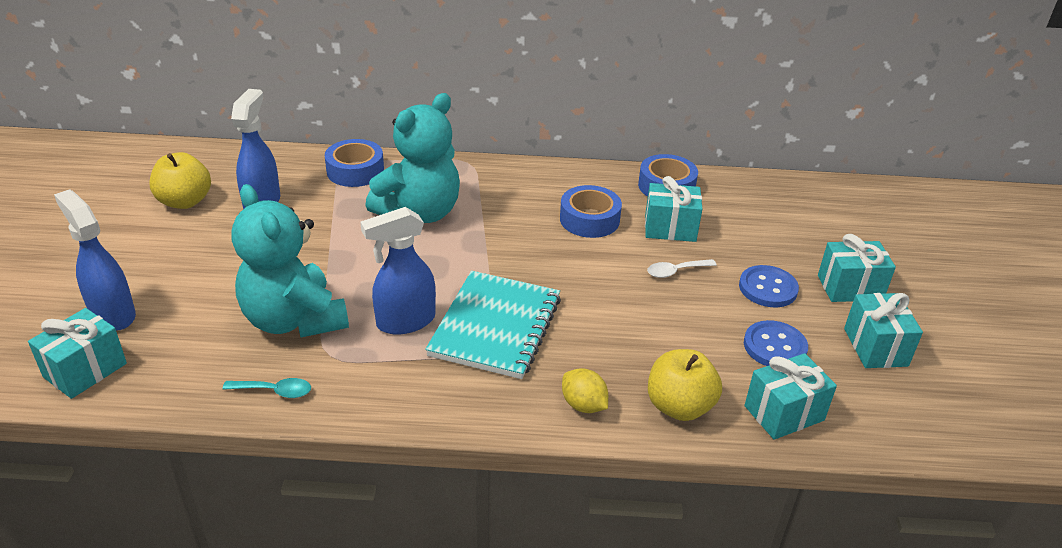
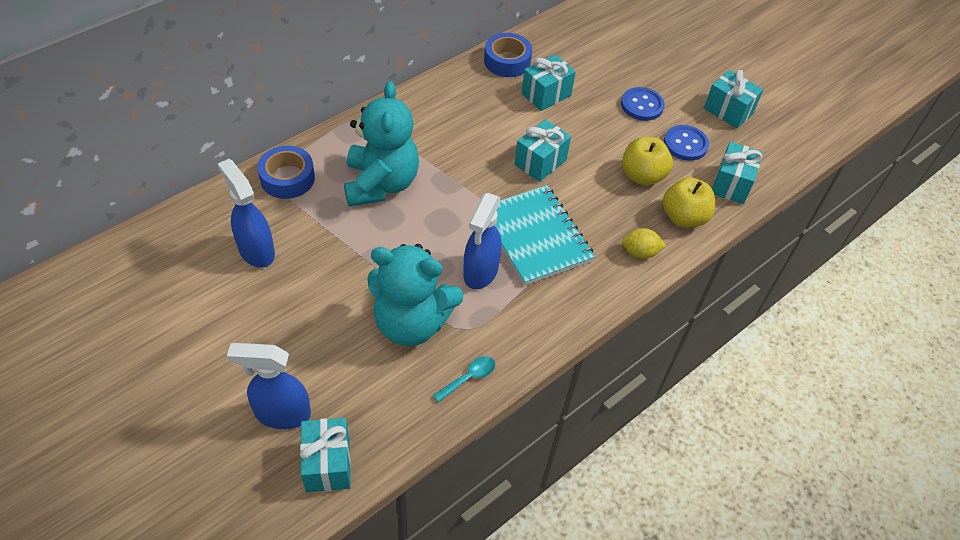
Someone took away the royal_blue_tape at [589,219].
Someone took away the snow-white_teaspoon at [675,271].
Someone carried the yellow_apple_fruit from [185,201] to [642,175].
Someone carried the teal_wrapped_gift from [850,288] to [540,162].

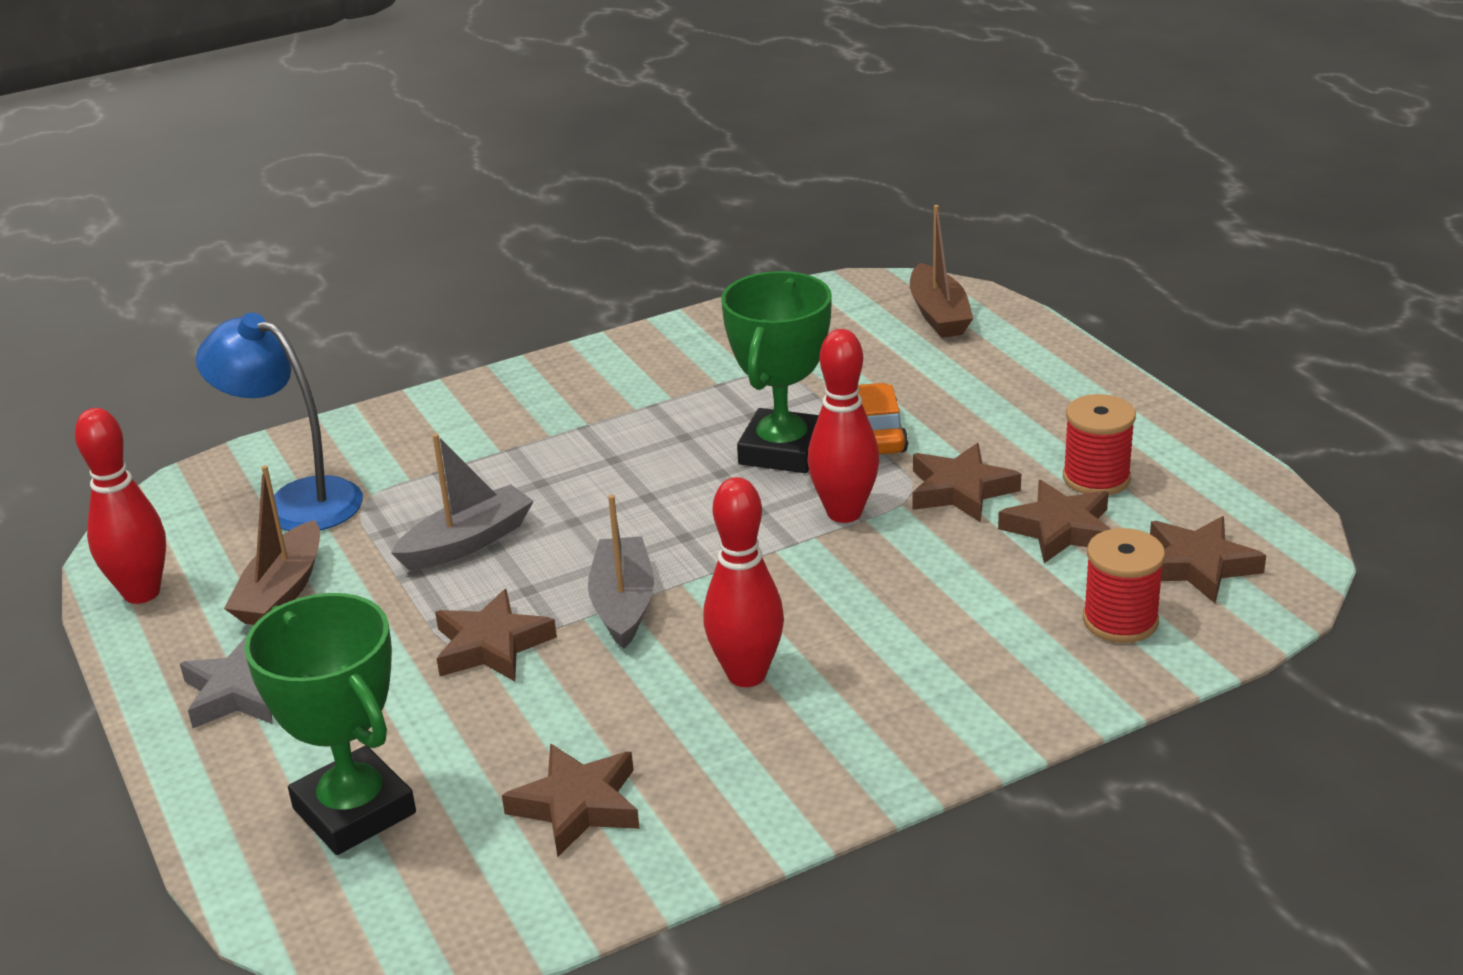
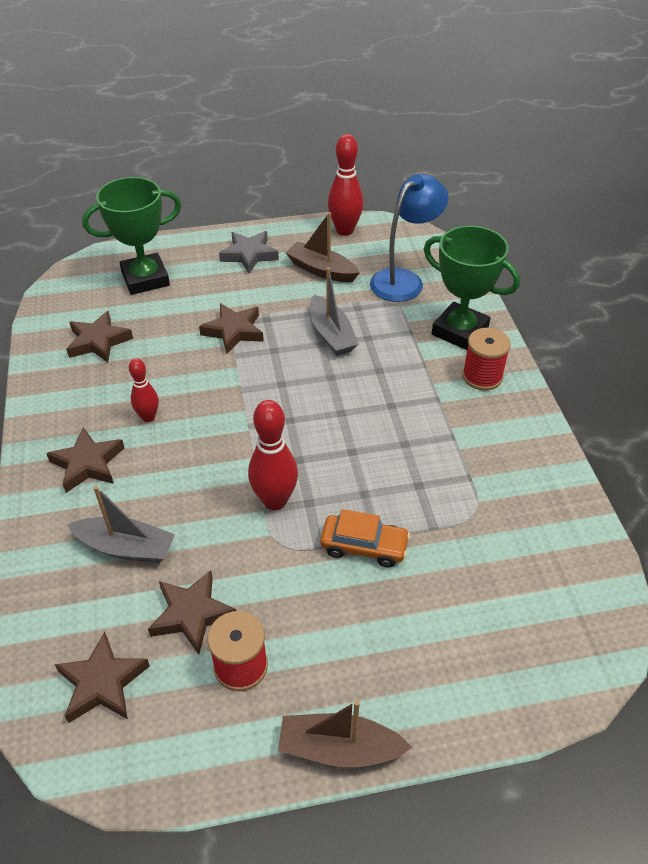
Someone carried the gray_boat from [623,604] to [126,547].
Someone carried the leaf-green_award_cup from [782,450] to [460,331].
Someone carried the brown_boat from [939,315] to [339,748].
Someone carried the brown_five-pointed_star from [960,490] to [88,464].
Someone carried the crimson_spool from [1120,621] to [482,376].
Someone scaled the crimson_skittle at [746,675] by 0.61.

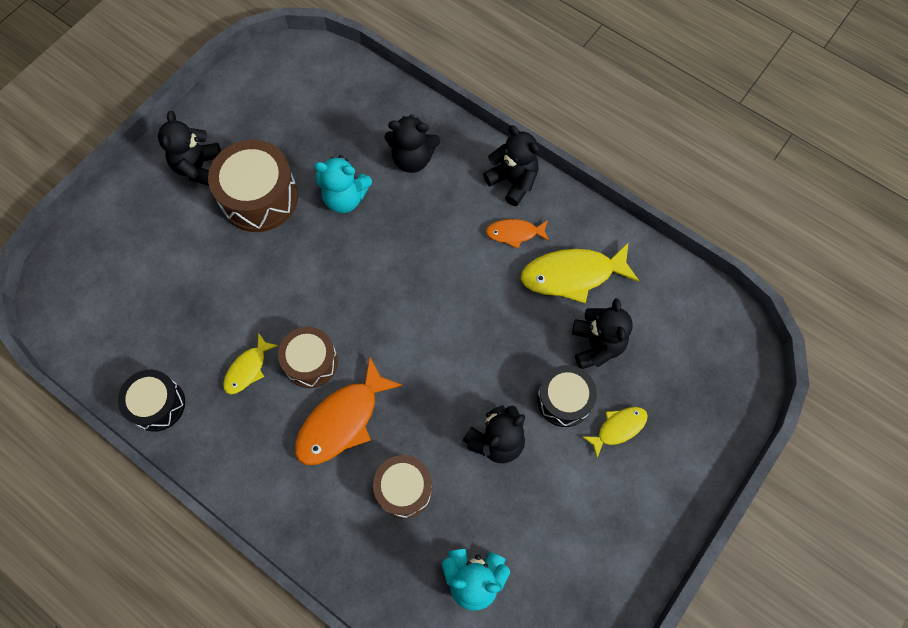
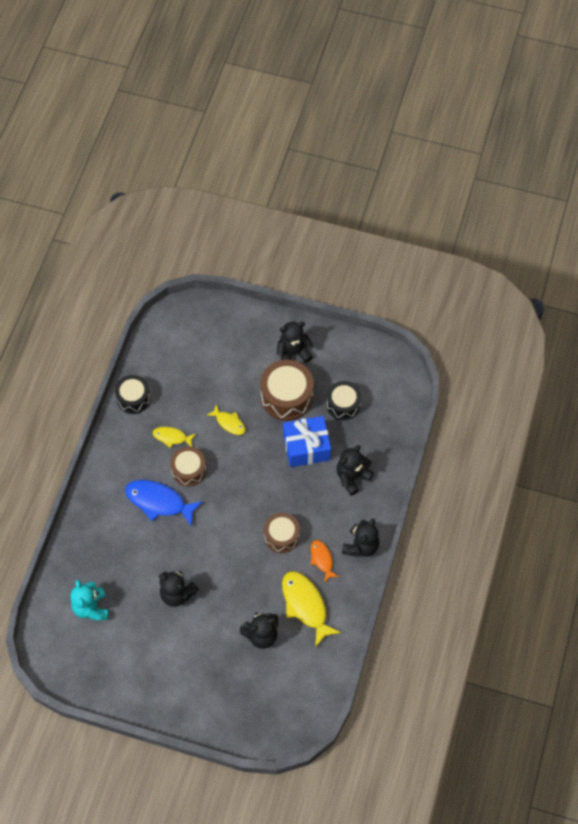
Someone carried the brown_snare_drum from [404,489] to [281,536].
Someone carried the black_snare_drum from [564,400] to [343,404].
Someone carried the yellow_toy_fish from [618,428] to [229,423].
Someone swapped the teal_stuffed_bear at [345,198] for the royal_blue_wrapped_gift at [306,447].
Someone repainted the bright_orange_toy_fish at [342,420], which became the royal_blue_toy_fish at [159,502].
Someone rotated the black_stuffed_bear at [412,159] by 60 degrees clockwise.

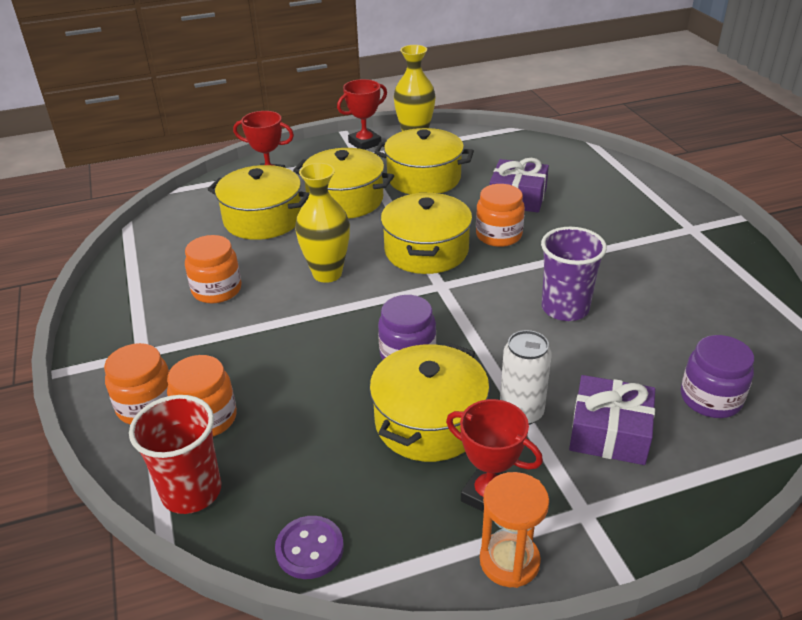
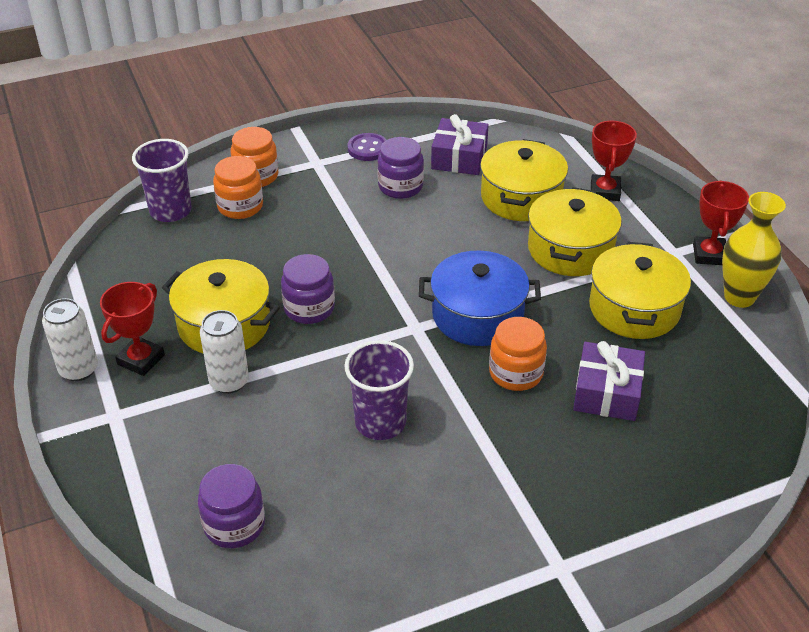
Someone took away the yellow_tall_vase at [327,273].
Someone carried the royal_purple_button from [309,549] to [368,149].
Someone carried the royal_purple_wrapped_gift from [609,432] to [459,157].
Someone swapped the bright_orange_sand_timer at [509,561] for the snow-white_soda_can at [79,370].
Someone repainted the crimson_cup at [191,491], which became the royal_purple_cup at [170,211].
Someone repainted the bright_orange_jar at [217,290], which became the royal_purple_jar at [400,186].
Someone repainted the yellow_stockpot at [426,251], which became the royal_blue_stockpot at [477,315].
Someone rotated the crimson_award_cup at [365,143] by 45 degrees clockwise.

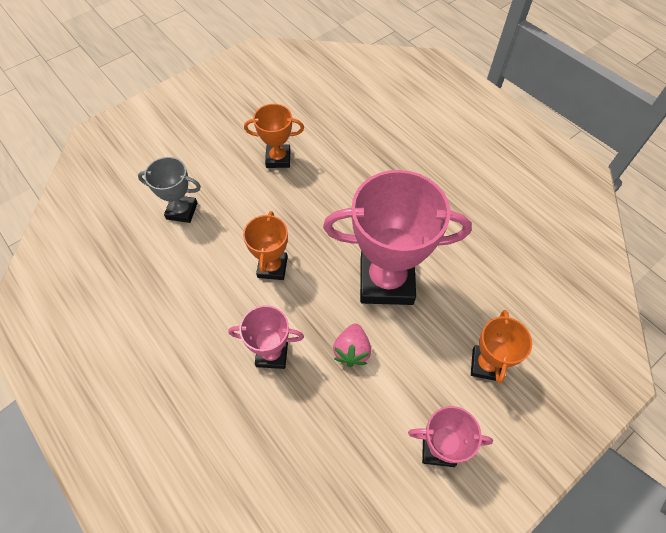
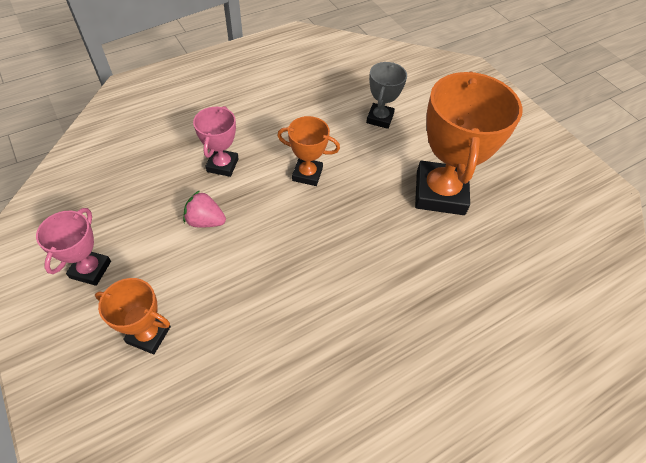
Someone took away the rose-pink_award_cup at [386,280].
Someone scaled the bright_orange_award_cup at [278,158] by 1.93.

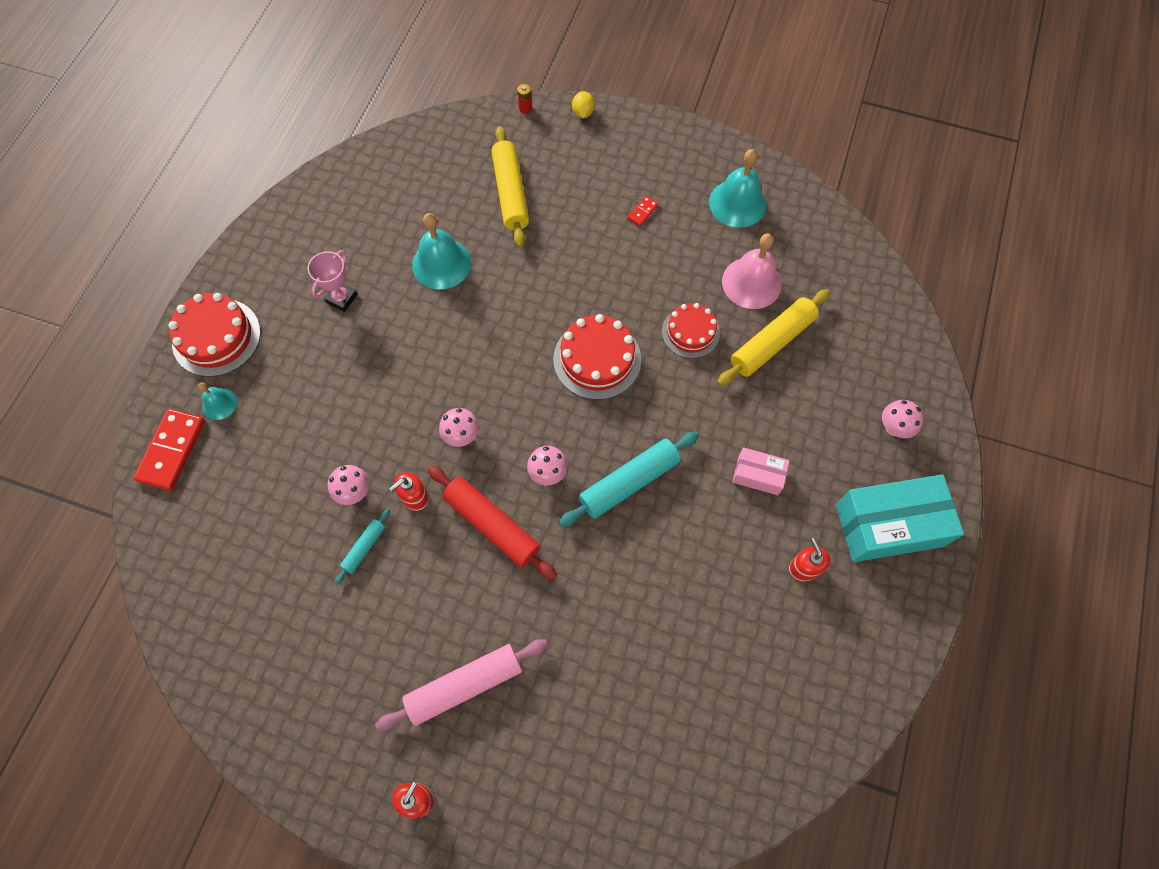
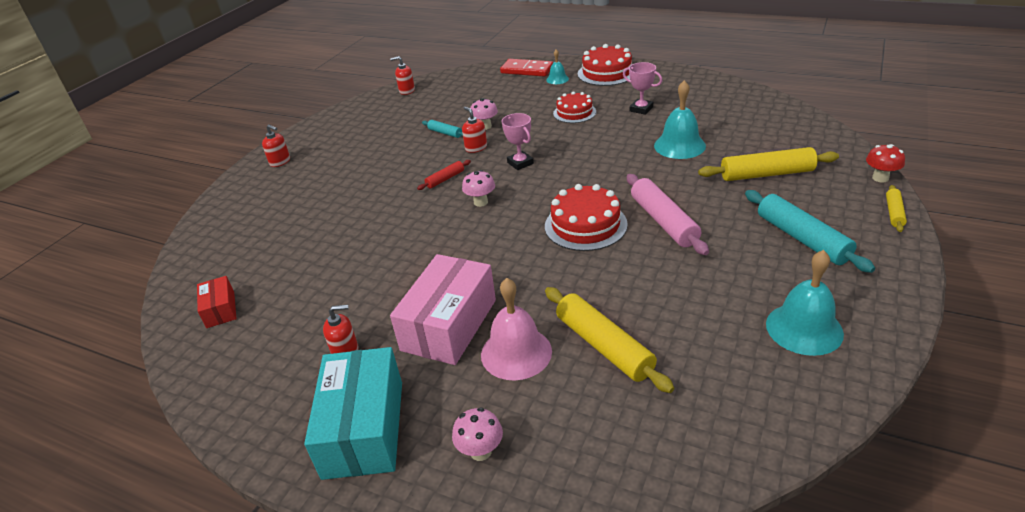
Someone took away the crimson_domino_piece at [642,212].
Someone put down the crimson_parcel at [220,309].
Someone put down the crimson_pump_bottle at [406,91].
Someone carried the rose-pink_rolling_pin from [465,685] to [664,221].
Someone carried the teal_rolling_pin from [629,482] to [802,238].
Someone carried the crimson_layer_cake from [690,332] to [574,112].
Someone carried the rose-pink_hand_bell from [751,283] to [516,352].
Someone swapped the rose-pink_mushroom at [462,436] for the rose-pink_award_cup at [520,163].
Someone swapped the crimson_battery at [525,108] for the crimson_mushroom at [880,178].
Someone swapped the yellow_toy_lemon at [583,113] for the yellow_rolling_pin at [894,213].
Someone scaled the crimson_rolling_pin at [492,525] by 0.52.
Someone scaled the rose-pink_parcel at [758,475] by 1.97.

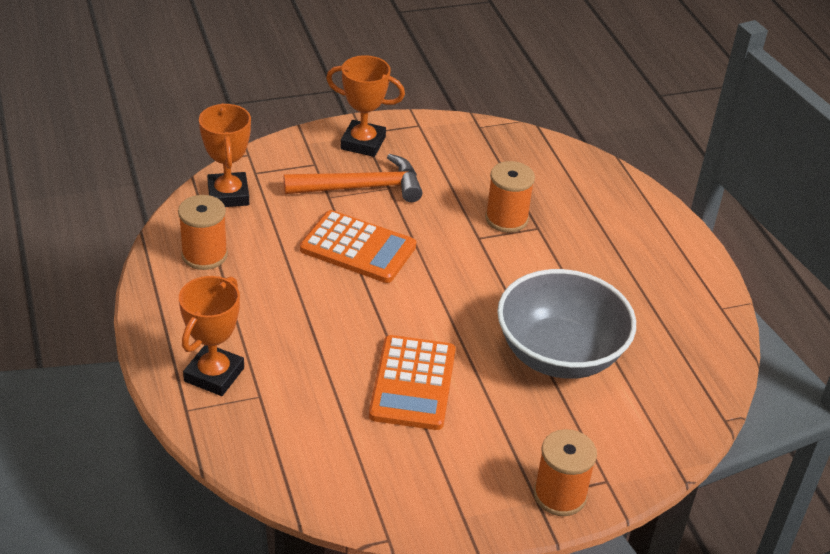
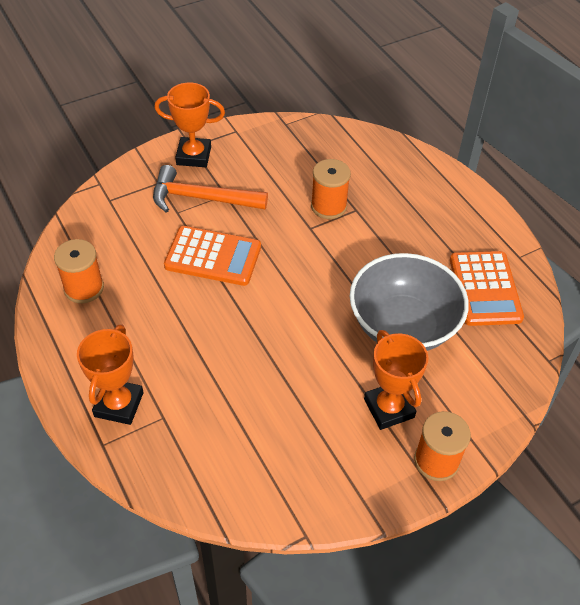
Someone carried the bright_orange_award_cup from [228,195] to [389,408].
Someone carried the bright_orange_adding_machine from [412,383] to [485,289].
Someone rotated the bright_orange_claw_hammer at [361,187] by 150 degrees counterclockwise.

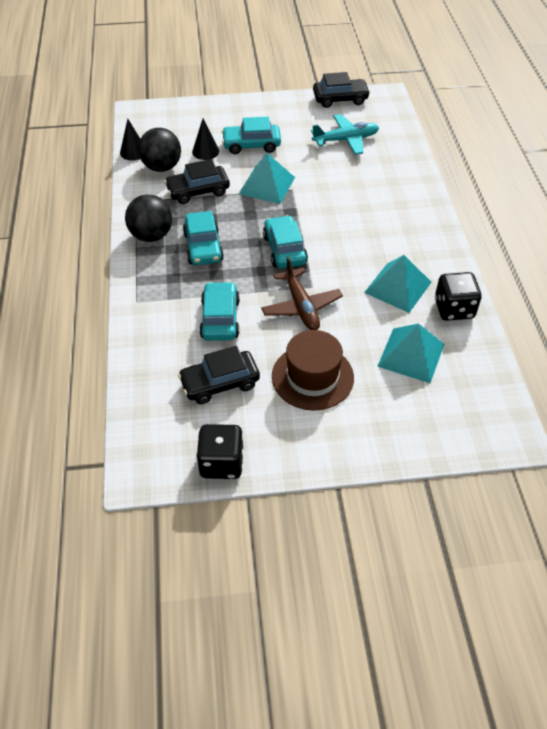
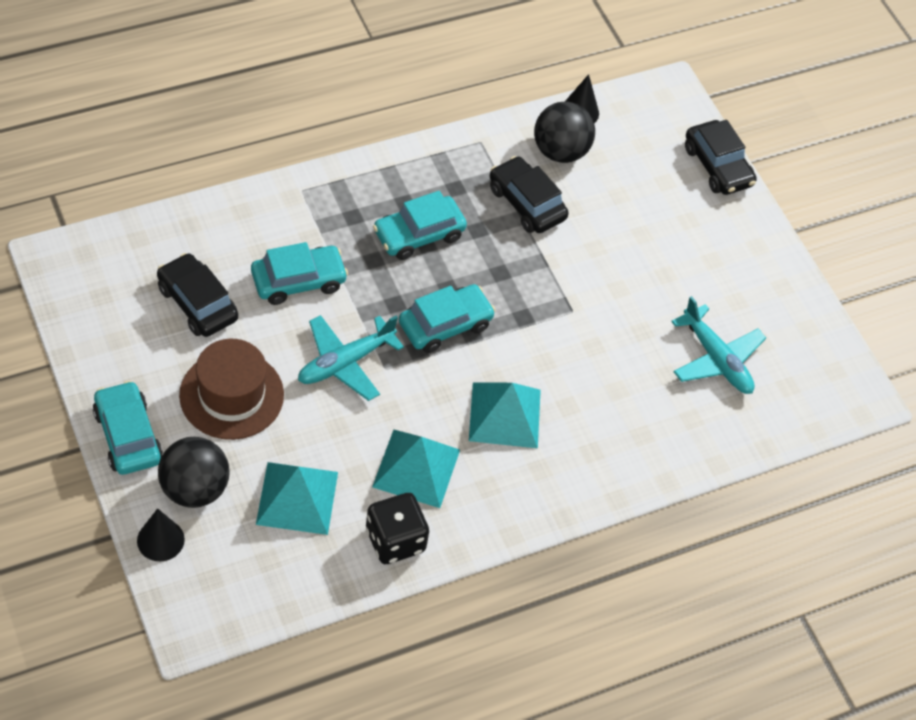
Someone took away the black_die at [221,463].
Someone carried the black_sphere from [151,235] to [194,489].
Someone carried the black_solid_cone from [205,151] to [160,540].
Someone carried the teal_automobile from [251,145] to [128,436].
Someone carried the teal_pyramid from [267,185] to [505,415].
Someone carried the black_automobile from [340,99] to [717,166].
Someone repainted the brown_aeroplane at [301,307], which became the teal_aeroplane at [345,363].

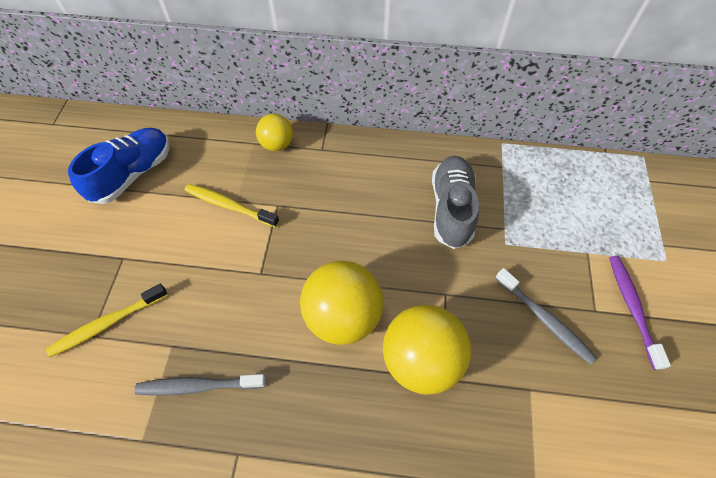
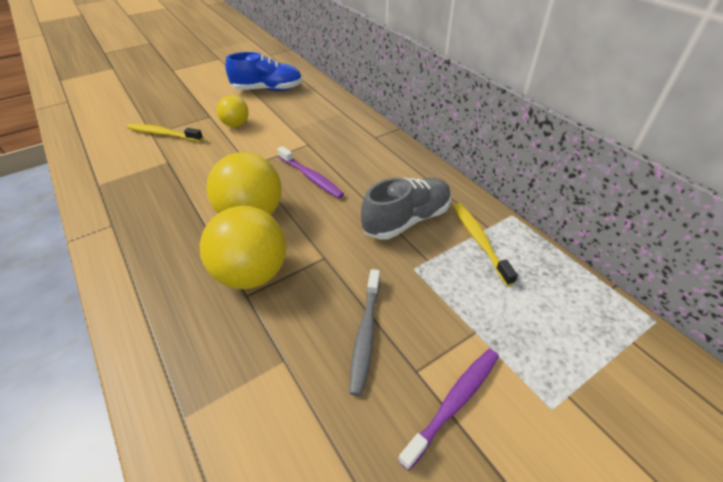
Someone took away the gray_tooth_brush at [198,386].
Someone put down the royal_purple_tooth_brush at [311,177].
Someone carried the yellow_tooth_brush from [229,206] to [479,241].
Someone carried the yellow_sphere from [277,144] to [236,125].

